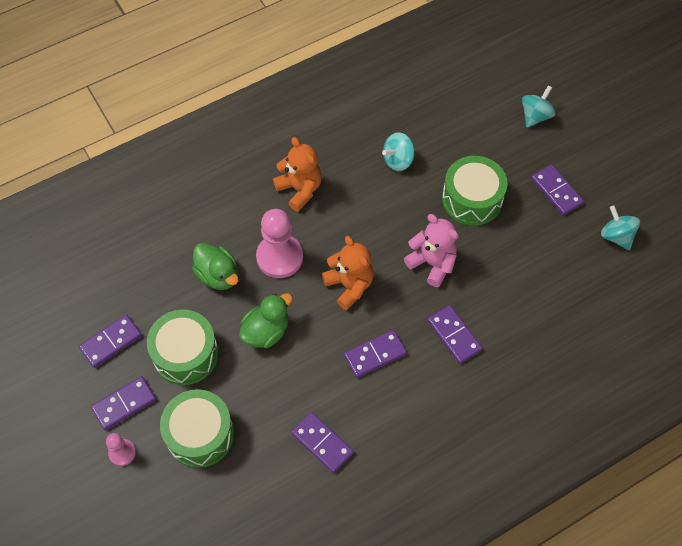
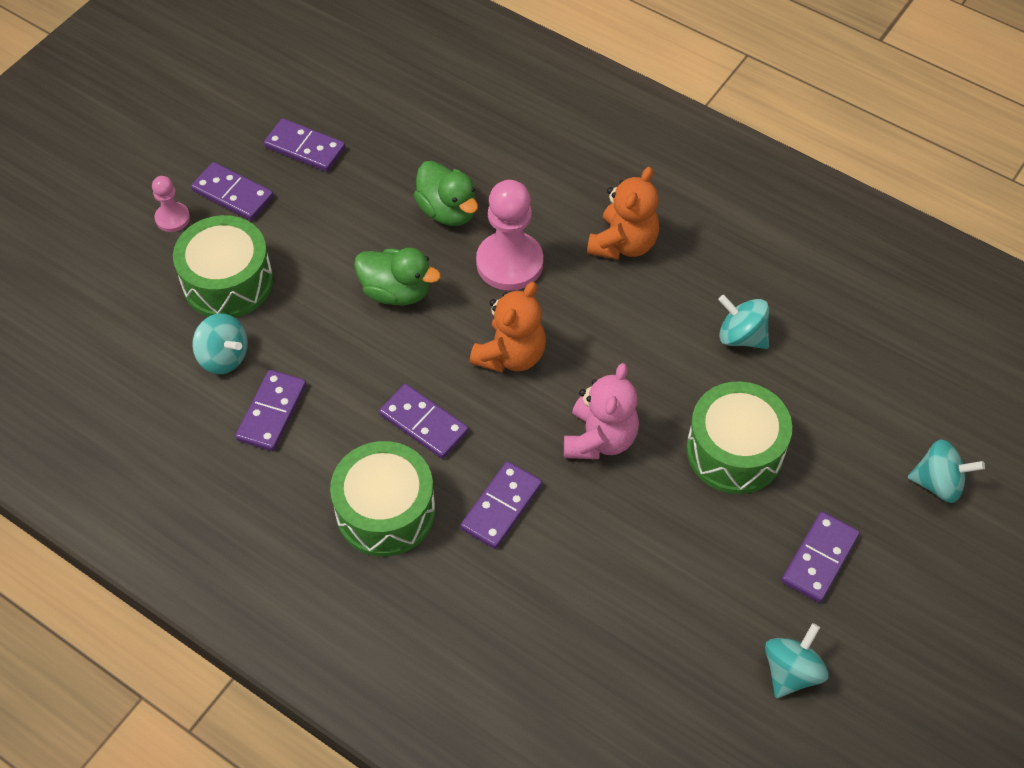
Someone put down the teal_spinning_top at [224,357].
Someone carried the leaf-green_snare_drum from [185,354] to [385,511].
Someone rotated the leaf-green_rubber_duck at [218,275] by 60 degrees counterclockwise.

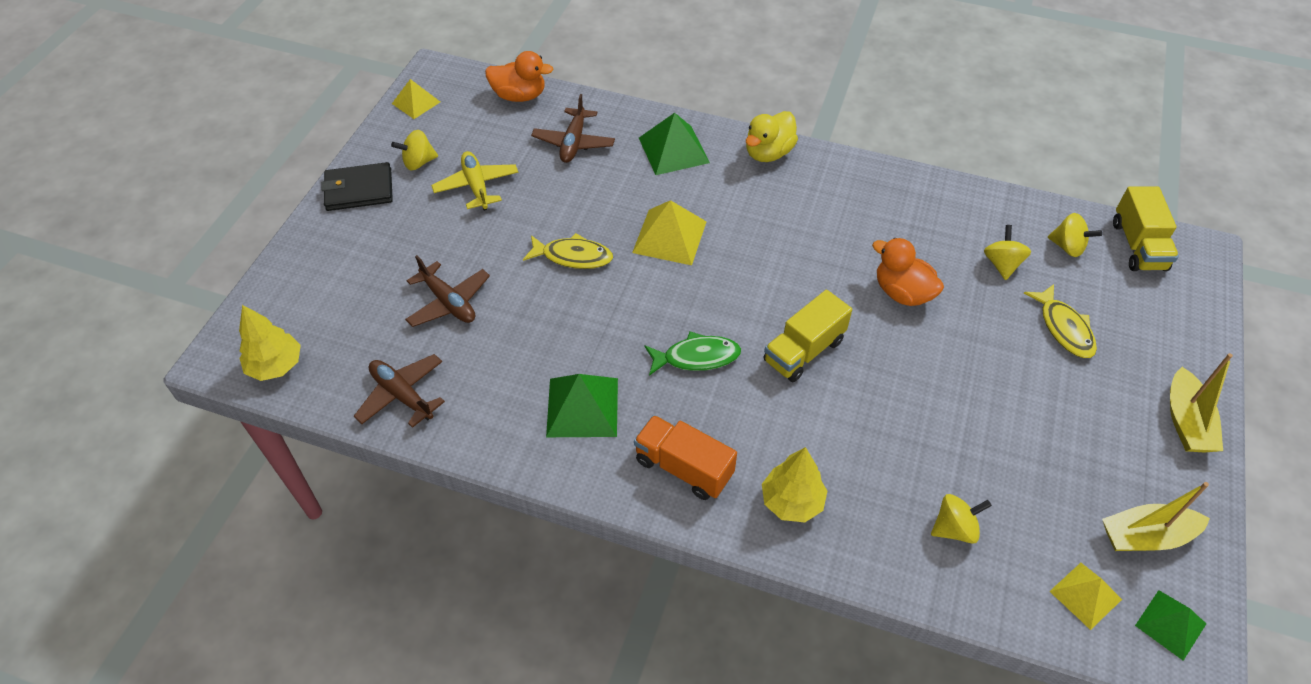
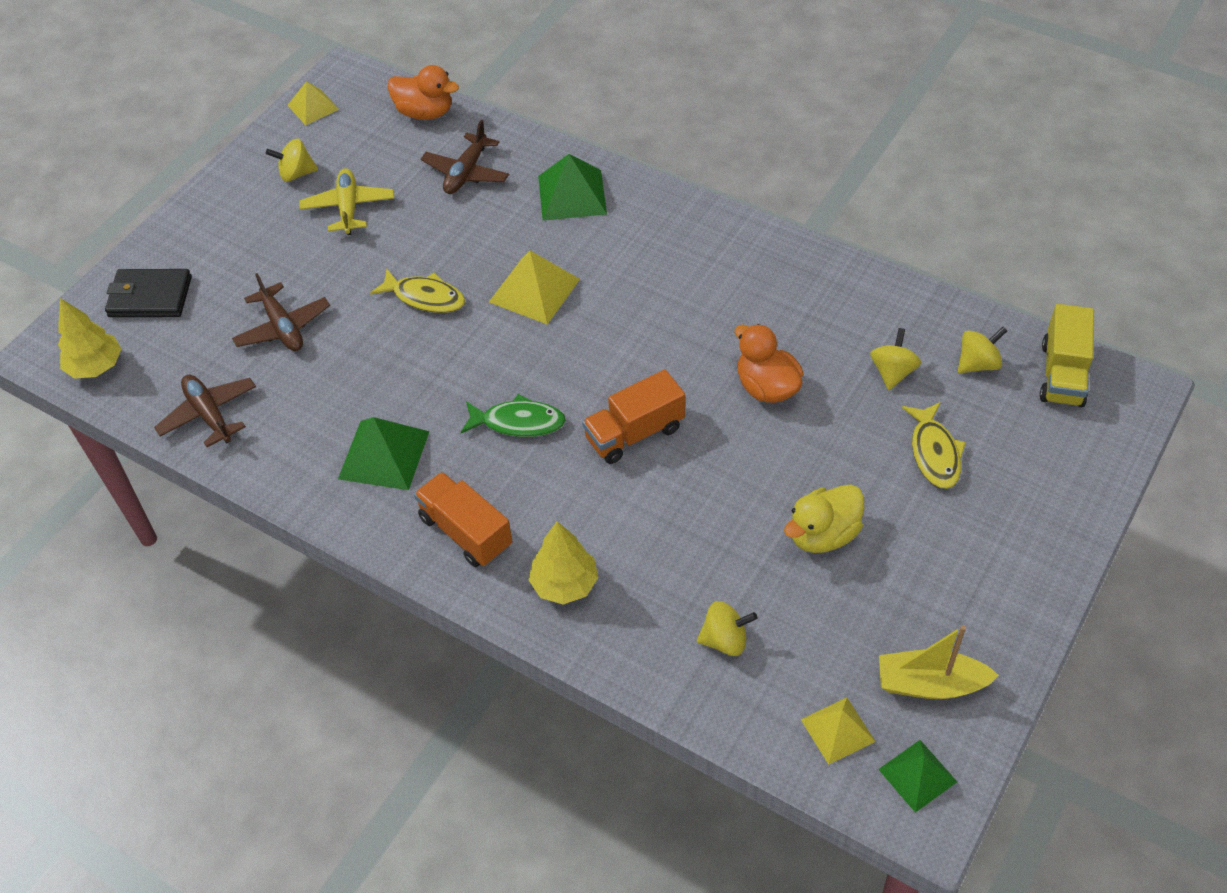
Someone took away the yellow_boat at [1186,421].
Someone carried the black_wallet from [359,190] to [150,297].
Someone carried the yellow_rubber_duck from [768,153] to [823,535].
Someone repainted the yellow_toy_truck at [804,351], which became the bright_orange_toy_truck at [634,433].
Someone rotated the yellow_spinning_top at [1067,247] by 75 degrees counterclockwise.

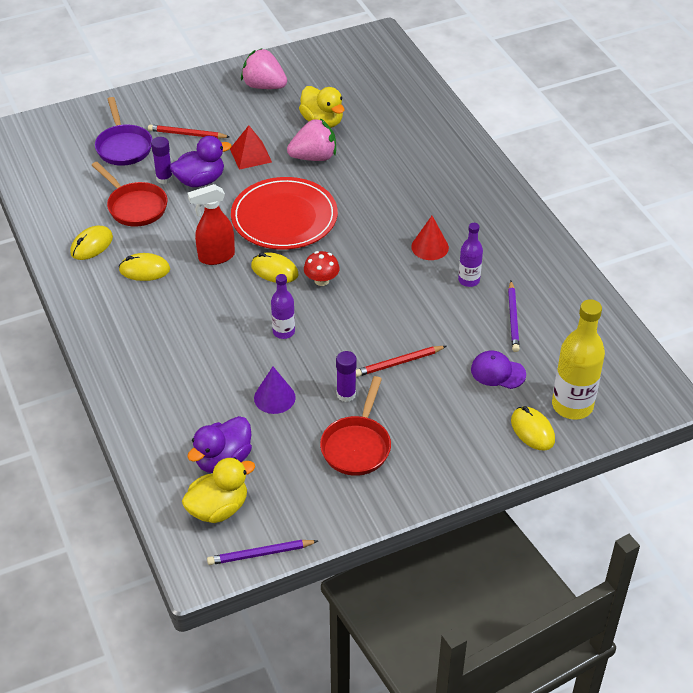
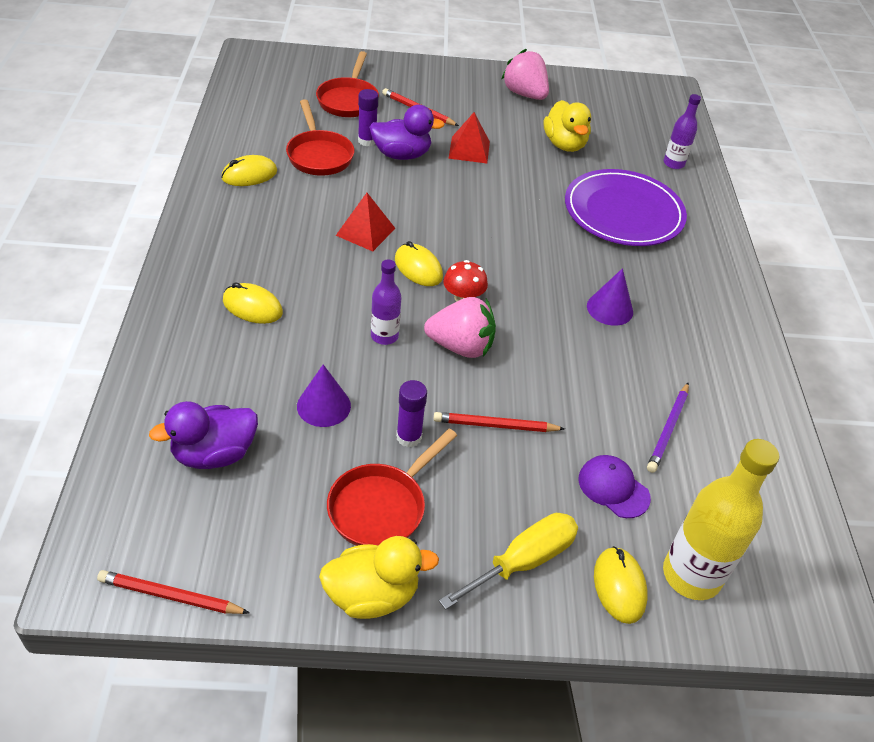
Someone took away the crimson_flat_dish at [284,217].
Someone put down the yellow_flat_screwdriver at [523,561].
Someone put down the royal_purple_flat_dish at [623,212].
Someone carried the yellow_mouse from [144,270] to [252,307].
Someone carried the yellow_rubber_duck from [218,508] to [372,595].
Someone carried the rose-pink_toy_strawberry from [314,157] to [461,346].
Someone carried the royal_purple_flask from [469,280] to [673,163].
Someone swapped the crimson_spray_cleaner at [216,257] for the crimson_pyramid at [365,231].
Someone repainted the royal_purple_pan at [123,146], which became the crimson_pan at [348,100].
Someone repainted the royal_purple_pencil at [260,554], which became the crimson_pencil at [170,596].
Someone repainted the crimson_solid_cone at [430,247], which became the royal_purple_solid_cone at [609,309].

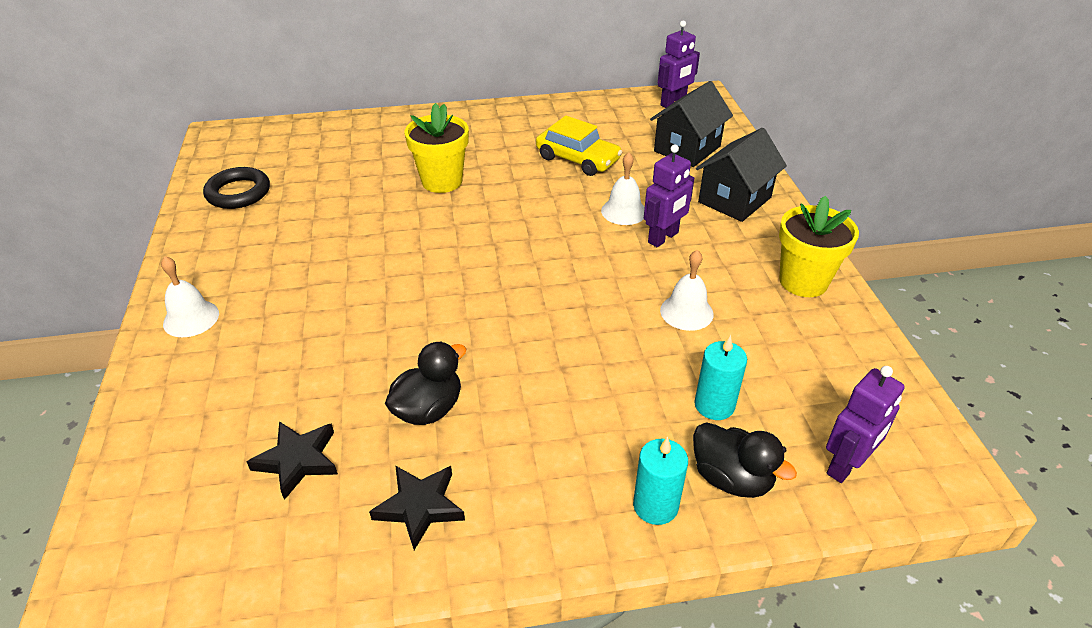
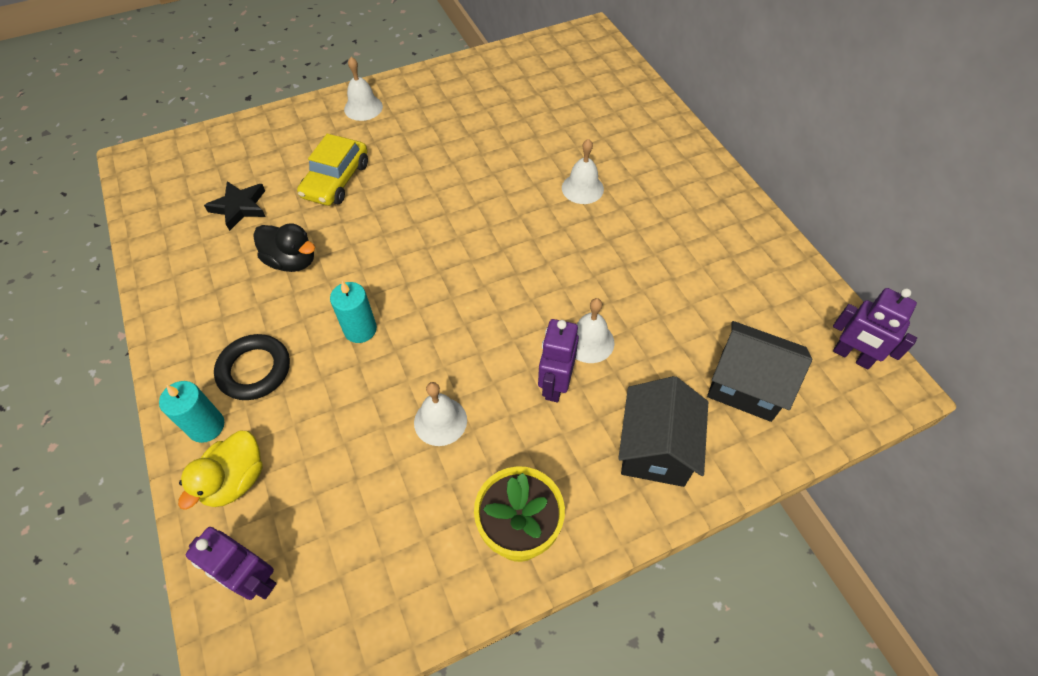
Someone took away the black_five-pointed_star at [420,507].
Someone carried the black_ring from [238,193] to [254,370].
Someone carried the yellow_automobile from [578,159] to [336,180].
Someone carried the teal_wax_candle from [714,405] to [360,329].
Someone swapped the yellow_plant_pot at [442,181] for the snow-white_hand_bell at [582,188].
Someone repainted the black_rubber_duck at [731,478], which became the yellow_rubber_duck at [235,480].
Someone rotated the royal_purple_robot_figure at [663,238] by 75 degrees clockwise.
Someone rotated the black_cottage at [734,200] by 75 degrees clockwise.

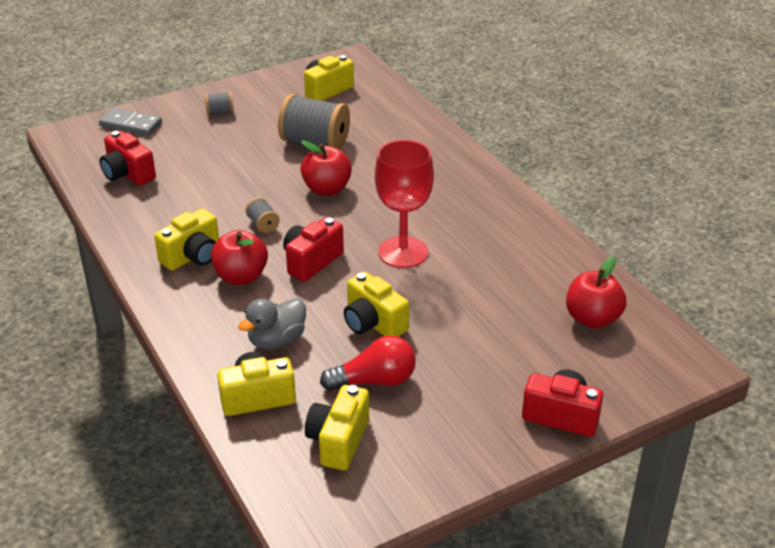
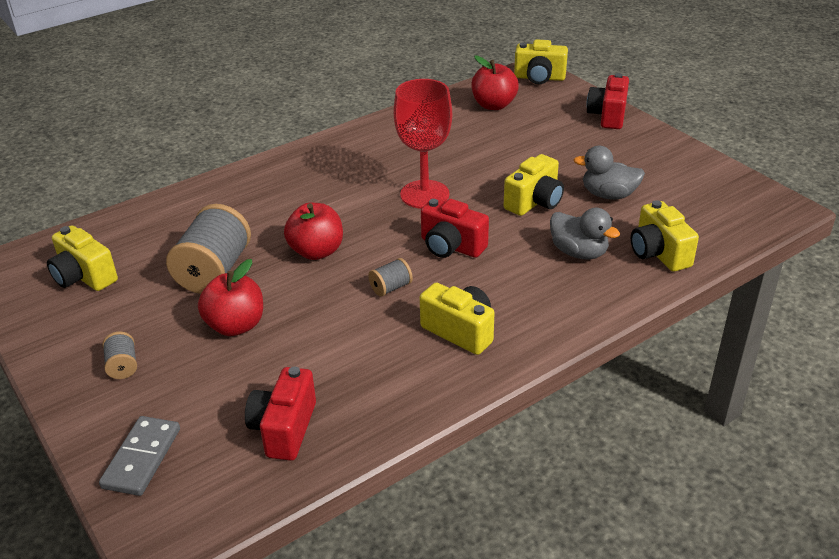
Someone carried the crimson_apple_fruit from [241,277] to [235,325].
Someone carried the yellow_compact_camera from [338,441] to [539,78].
Someone swapped the crimson_lightbulb at [374,381] for the gray_rubber_duck at [608,195].
Someone rotated the crimson_compact_camera at [128,174] by 150 degrees clockwise.

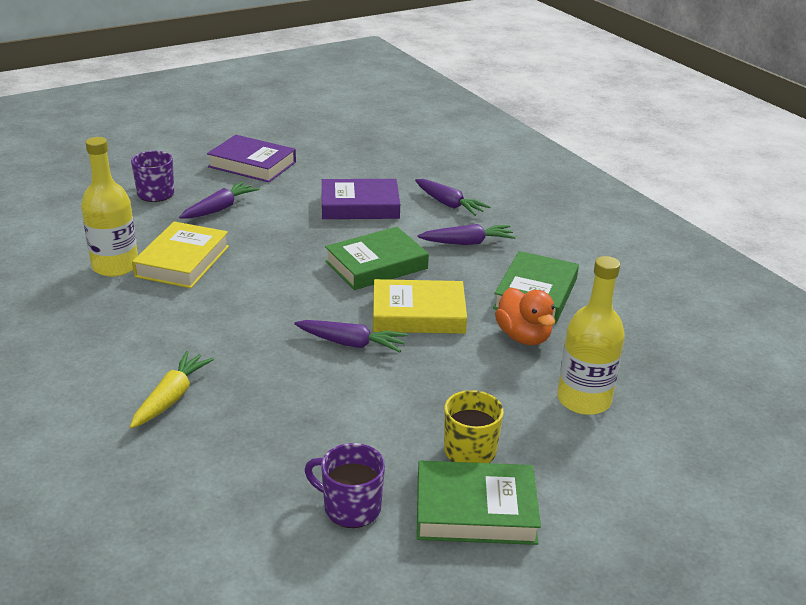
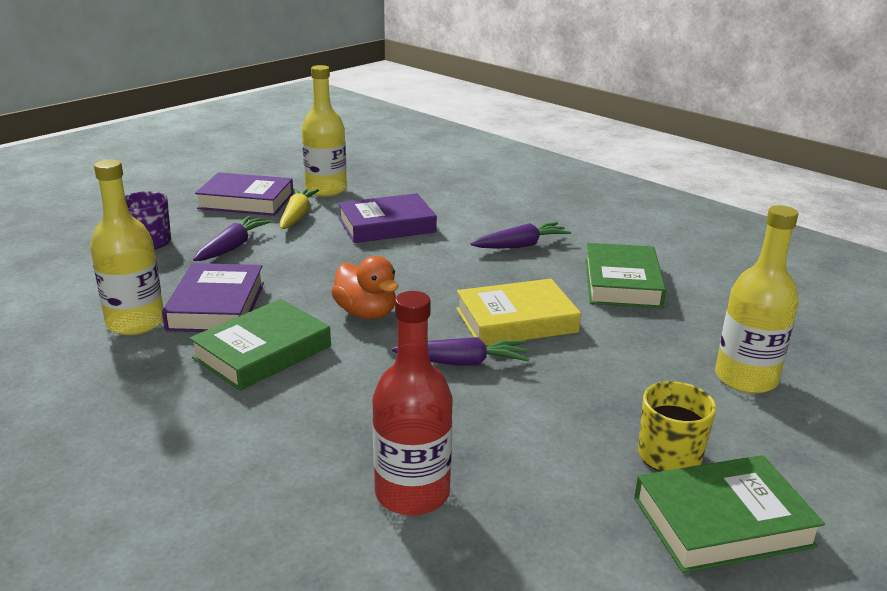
Someone took away the royal_purple_coffee_mug at [350,507].
Someone took away the royal_purple_carrot at [449,204].
Someone put down the yellow_flask at [326,190].
Someone put down the crimson_flask at [412,493].
Someone carried the yellow_carrot from [171,397] to [297,216].
Someone carried the leaf-green_hardcover from [376,265] to [262,352].
Someone carried the bright_orange_rubber_duck from [523,337] to [366,313].
Someone repainted the yellow_hardcover at [182,261], which became the royal_purple_hardcover at [216,306].

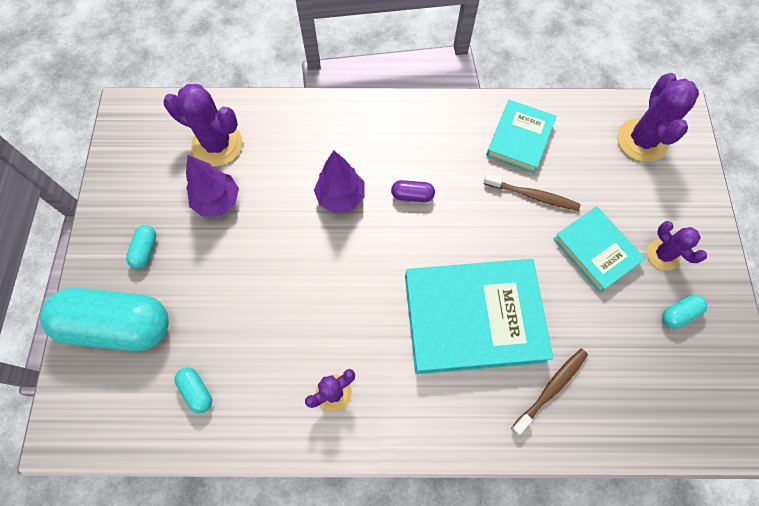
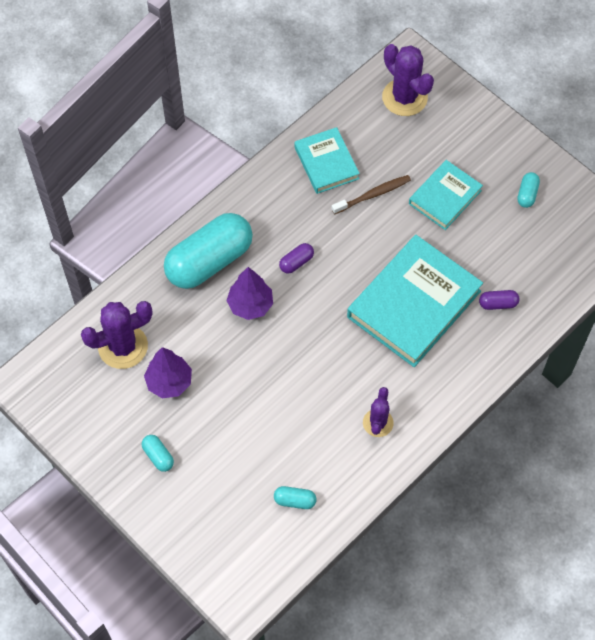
Someone took away the royal_purple_saguaro_cactus at [663,255].
Someone carried the teal_pill from [118,325] to [209,261].
Someone swapped the brown_tooth_brush at [551,389] for the royal_purple_pill at [498,303].
Someone rotated the teal_hardcover at [595,250] by 60 degrees counterclockwise.

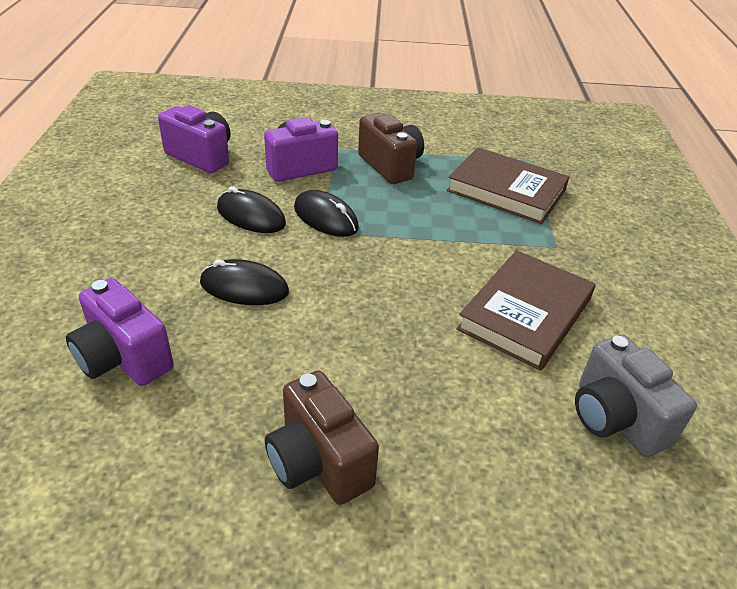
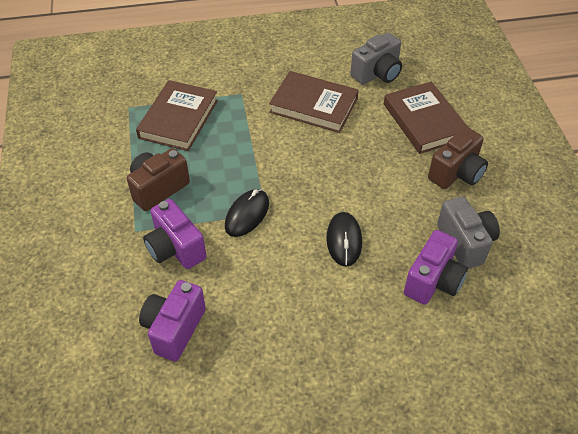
Someone took away the black_mouse at [251,216].
Someone put down the brown_hardcover at [424,121].
Someone put down the gray_compact_camera at [465,243].

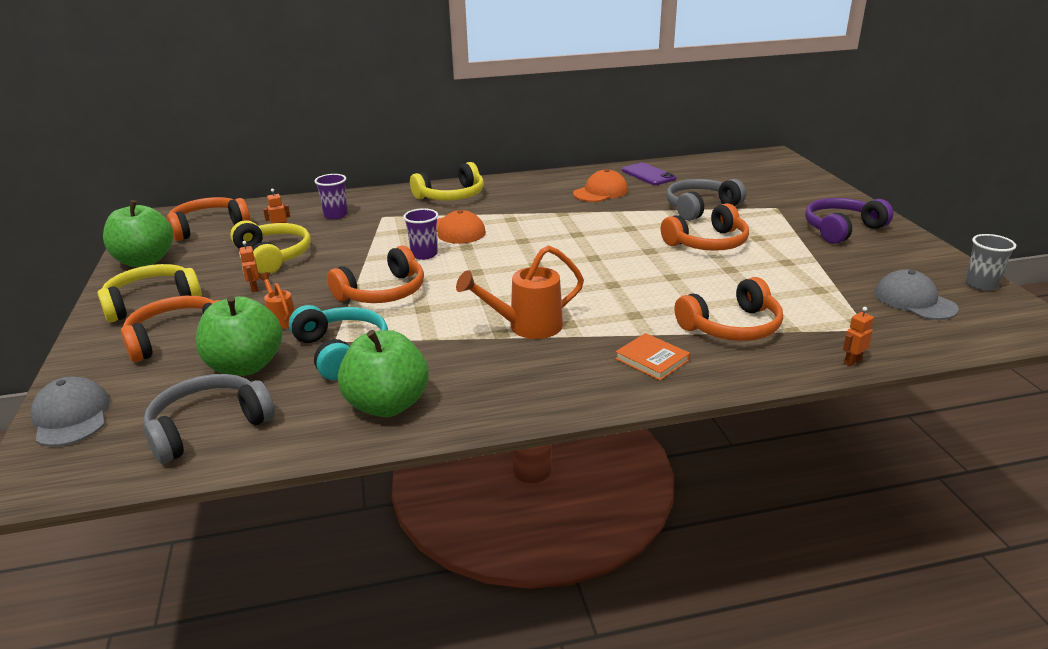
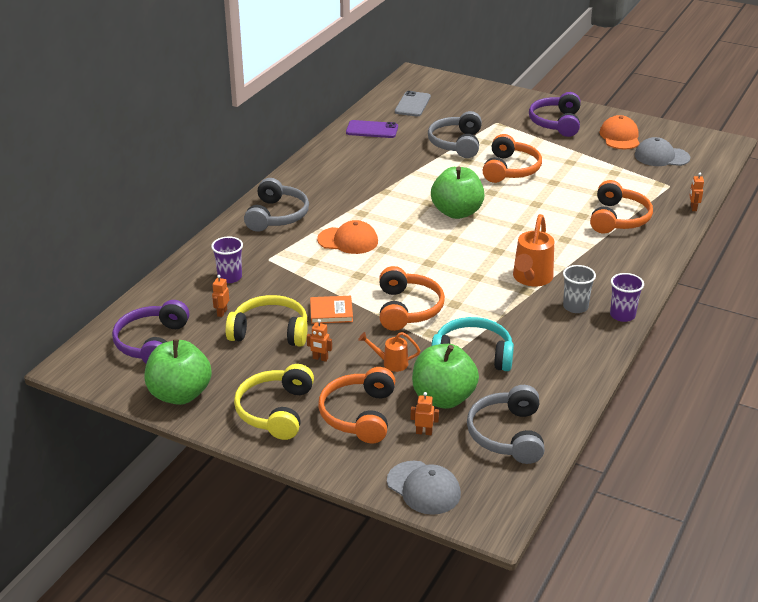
Someone put down the gray_phone at [412,104].
Someone put down the bright_orange_robot_figure at [424,432].
Someone carried the leaf-green_apple_fruit from [387,405] to [457,212].
Someone carried the royal_purple_cup from [424,254] to [622,315].
Someone carried the bright_orange_baseball_cap from [600,192] to [620,137].
Someone carried the bright_orange_hardcover from [652,360] to [331,312].
Someone carried the gray_cup from [980,285] to [575,307].
Someone repainted the bright_orange_over-ear_headphones at [209,227], which became the royal_purple_over-ear_headphones at [152,343].
Someone repainted the yellow_over-ear_headphones at [451,196], which became the gray_over-ear_headphones at [277,216].
Someone rotated the gray_baseball_cap at [71,416] by 150 degrees counterclockwise.

